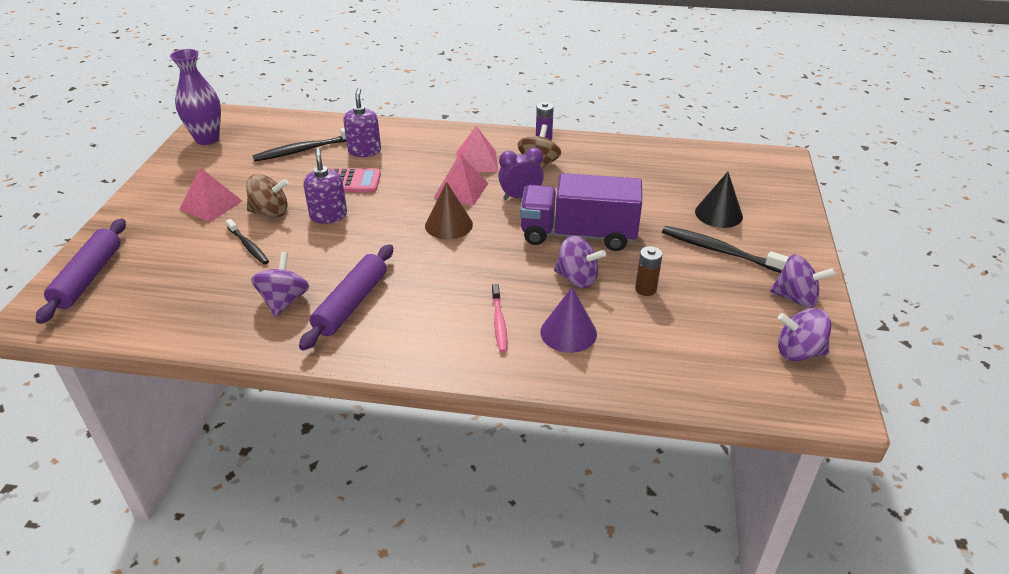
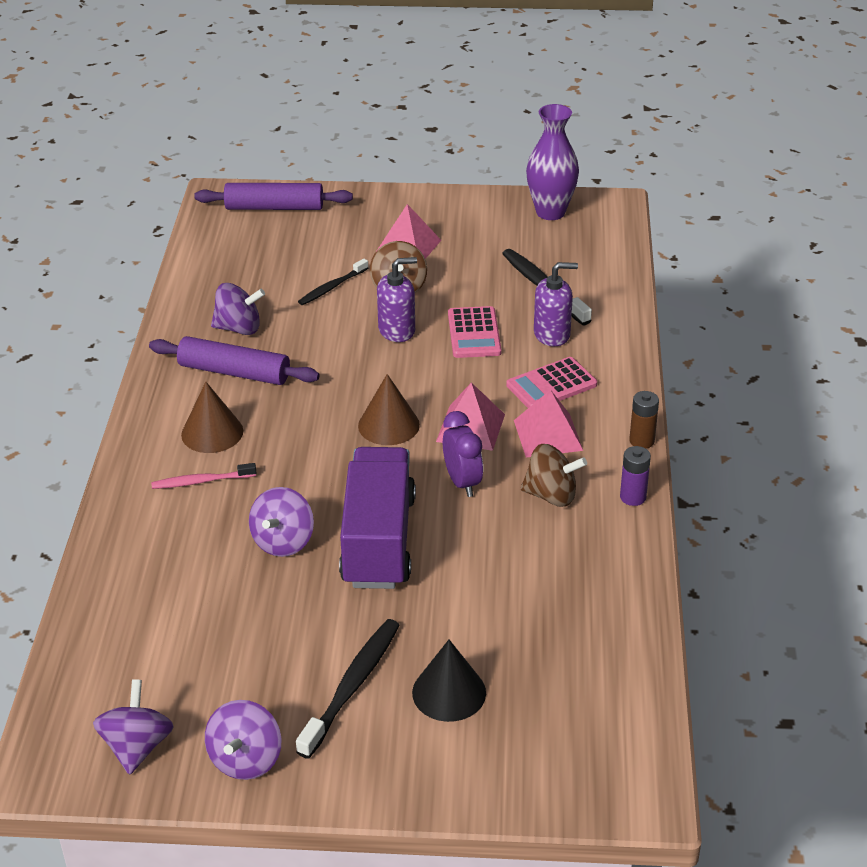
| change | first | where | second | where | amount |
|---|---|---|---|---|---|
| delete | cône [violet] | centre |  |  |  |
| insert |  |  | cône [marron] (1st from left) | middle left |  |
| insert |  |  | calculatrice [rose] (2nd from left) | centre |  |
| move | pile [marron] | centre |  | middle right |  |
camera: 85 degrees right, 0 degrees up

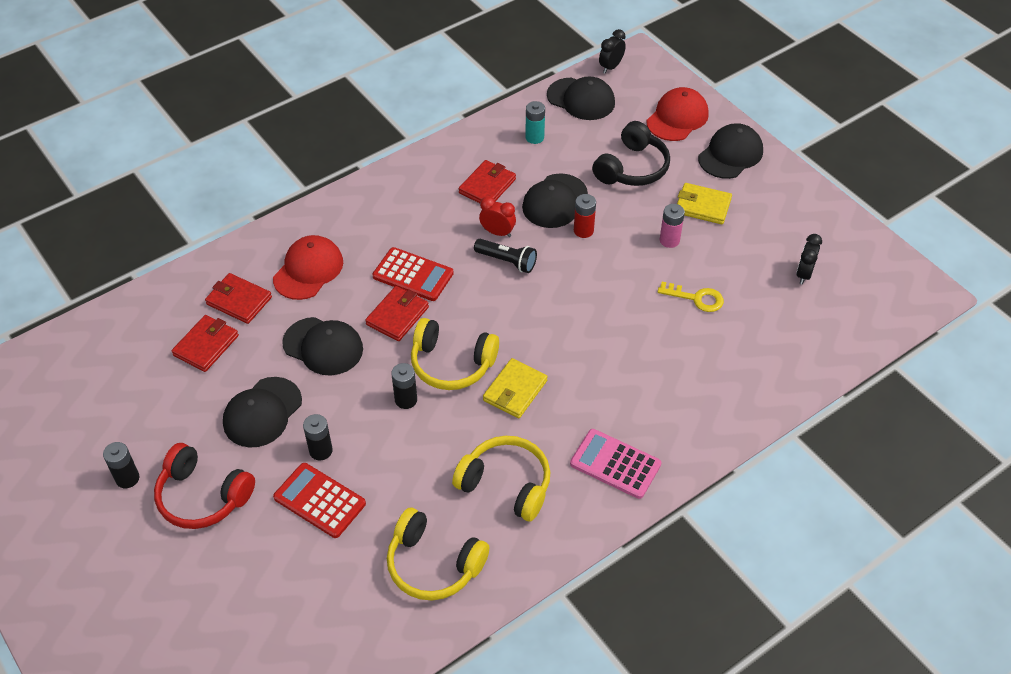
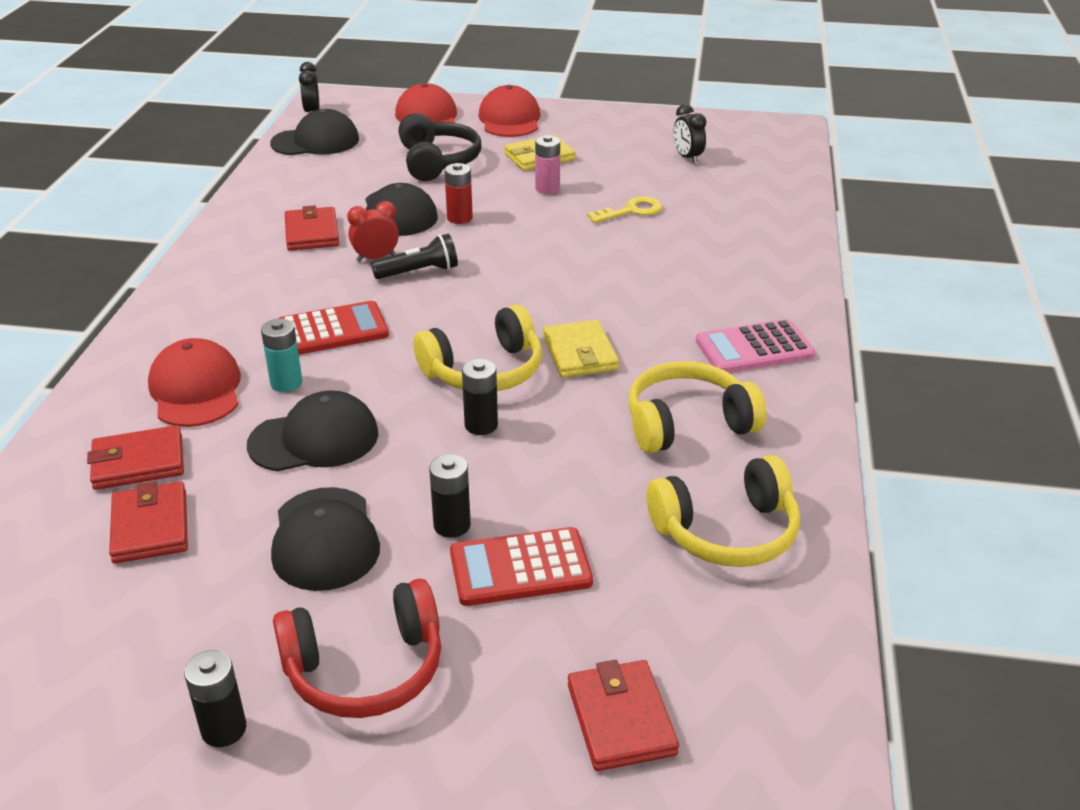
| change | first | where | second | where | amount |
|---|---|---|---|---|---|
| move | portefeuille [rouge] (3rd from left in the first image) | centre | portefeuille [rouge] (4th from left) | bottom centre |  |
| move | pile [turquoise] | top centre |  | middle left |  |
| recolor | casquette [noir] (5th from left) | top right | casquette [rouge] (3rd from left) | top centre |  |
camera: 45 degrees left, 15 degrees down

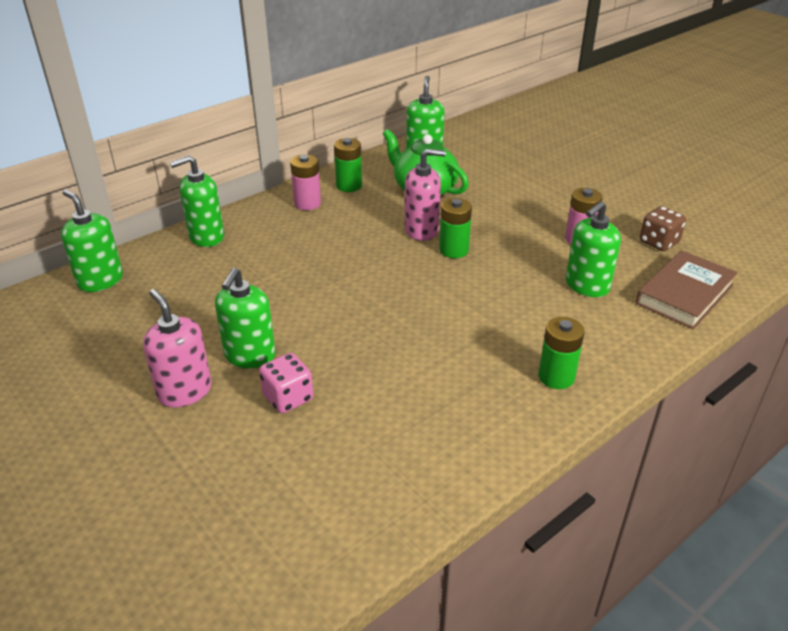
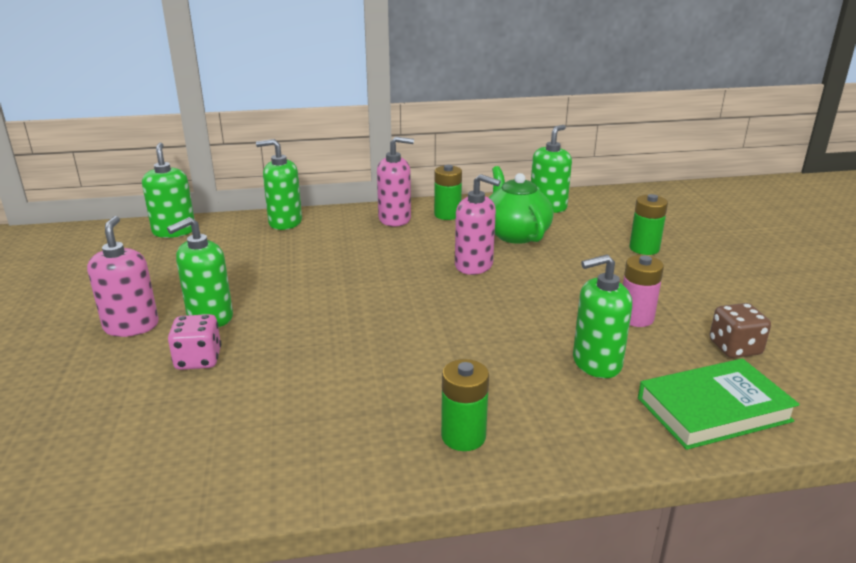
| change | first | where | second | where | amount |
|---|---|---|---|---|---|
| move | pile [vert] (2nd from left in the first image) | centre | pile [vert] (3rd from left) | middle right |  |
| replace | pile [rose] (1st from left) | top centre | distributeur de savon [rose] (2nd from left) | top centre |  |
| recolor | livre [marron] | middle right | livre [vert] | bottom right |  |
camera: 30 degrees right, 10 degrees down

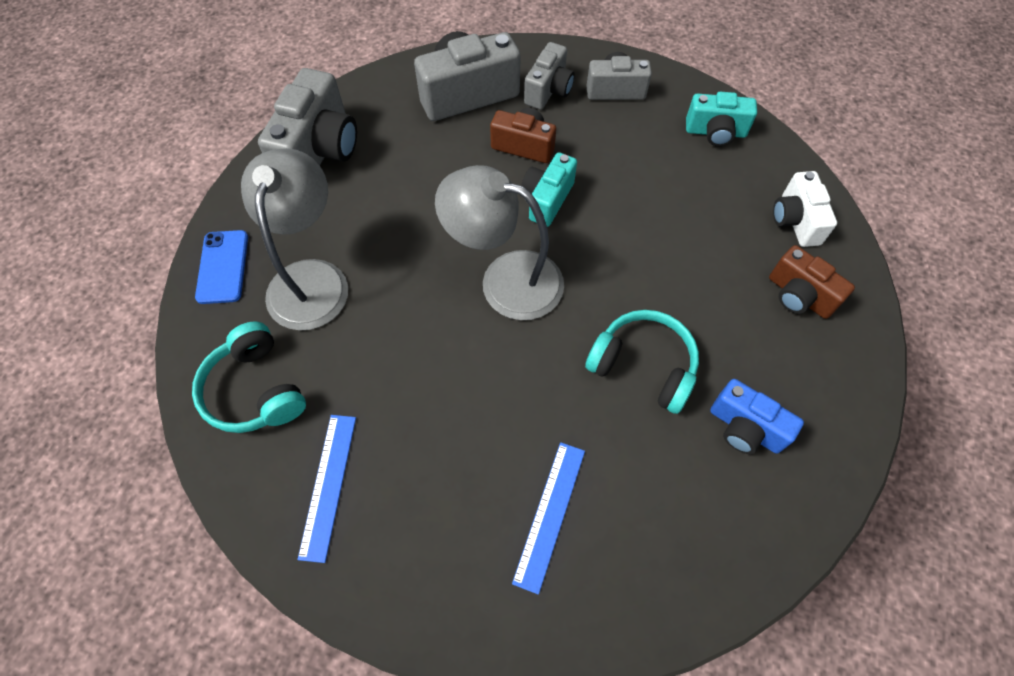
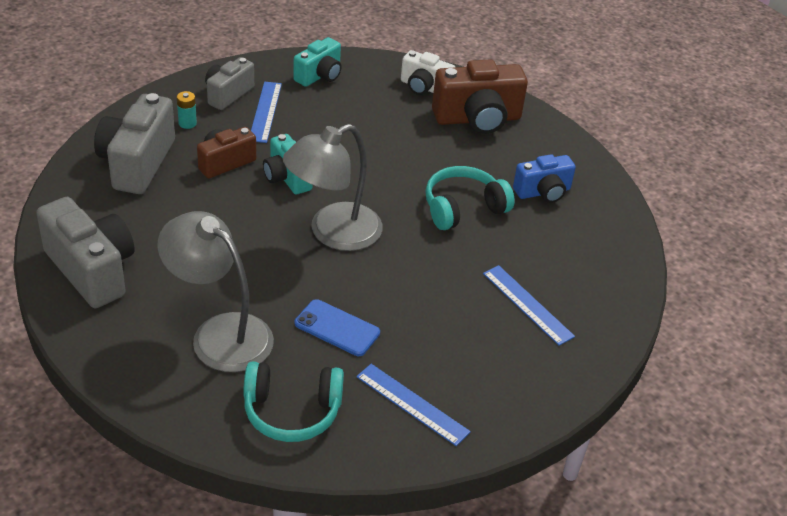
| change | first | where | second | where | amount |
|---|---|---|---|---|---|
| insert |  |  | règle [bleu] (1st from left) | top centre |  |
| move | téléphone [bleu] | middle left |  | centre |  |
| replace | appareil photo [gris] (3rd from left) | top centre | pile [turquoise] | top left |  |
| resize | appareil photo [marron] (2nd from left) | middle right |  | top centre | x1.64 |
camera: 60 degrees left, 20 degrees down

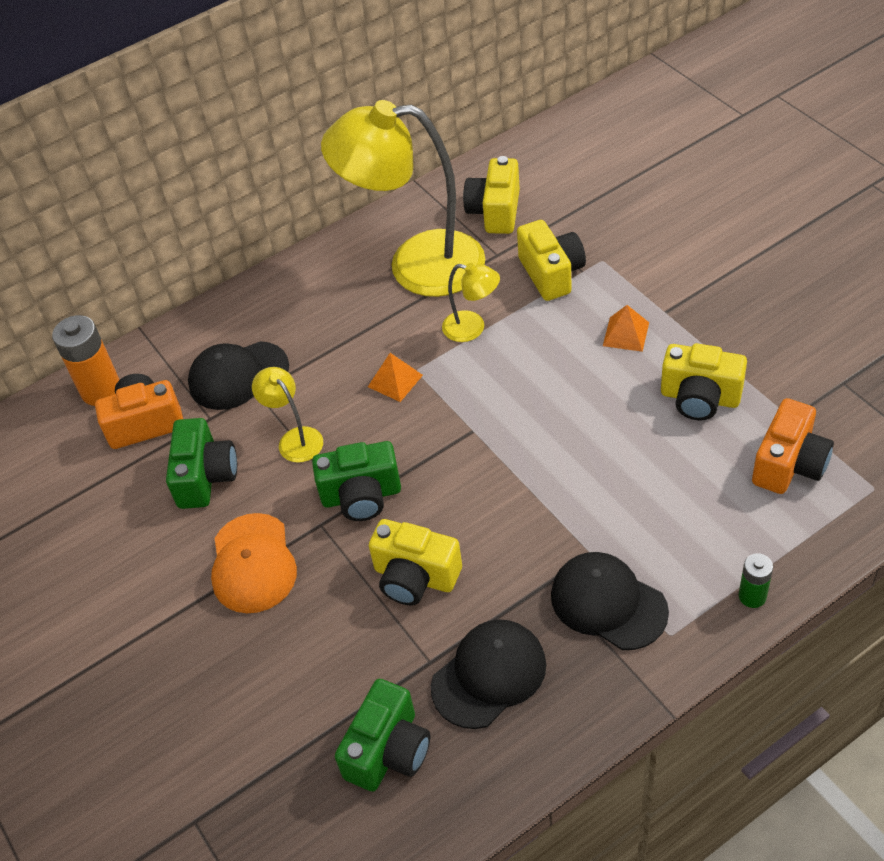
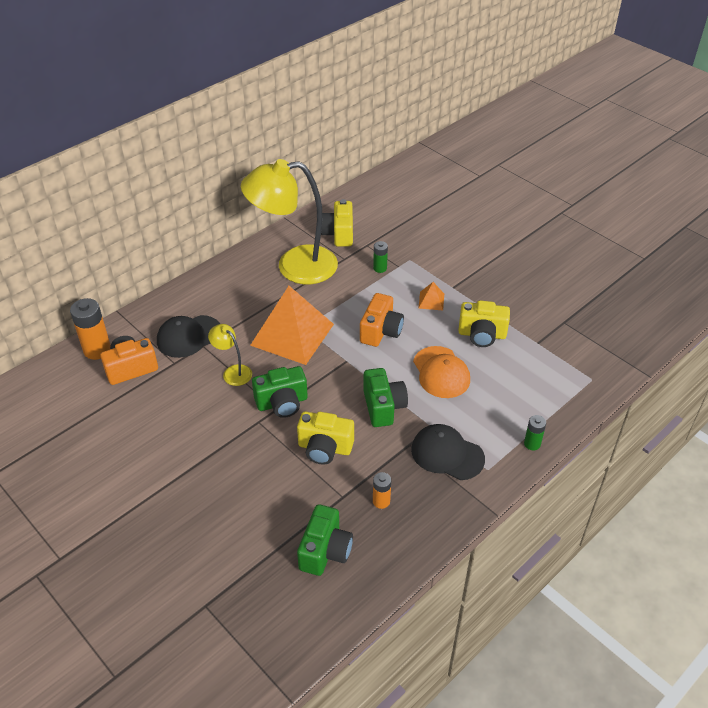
| change | first | where | second | where | amount |
|---|---|---|---|---|---|
| delete | lampe [jaune] (3rd from left) | centre |  |  |  |
| move | appareil photo [vert] (1st from left in the first image) | middle left | appareil photo [vert] (3rd from left) | centre |  |
| move | casquette [orange] | middle left |  | centre |  |
| move | appareil photo [orange] (2nd from left) | middle right |  | centre |  |
| replace | casquette [noir] (2nd from left) | bottom centre | pile [orange] (2nd from left) | bottom centre |  |
| replace | appareil photo [jaune] (3rd from left) | top centre | pile [vert] (1st from left) | centre |  |
| resize | pyramide [orange] (1st from left) | centre |  | centre | x2.44 |
camera: 15 degrees left, 5 degrees down

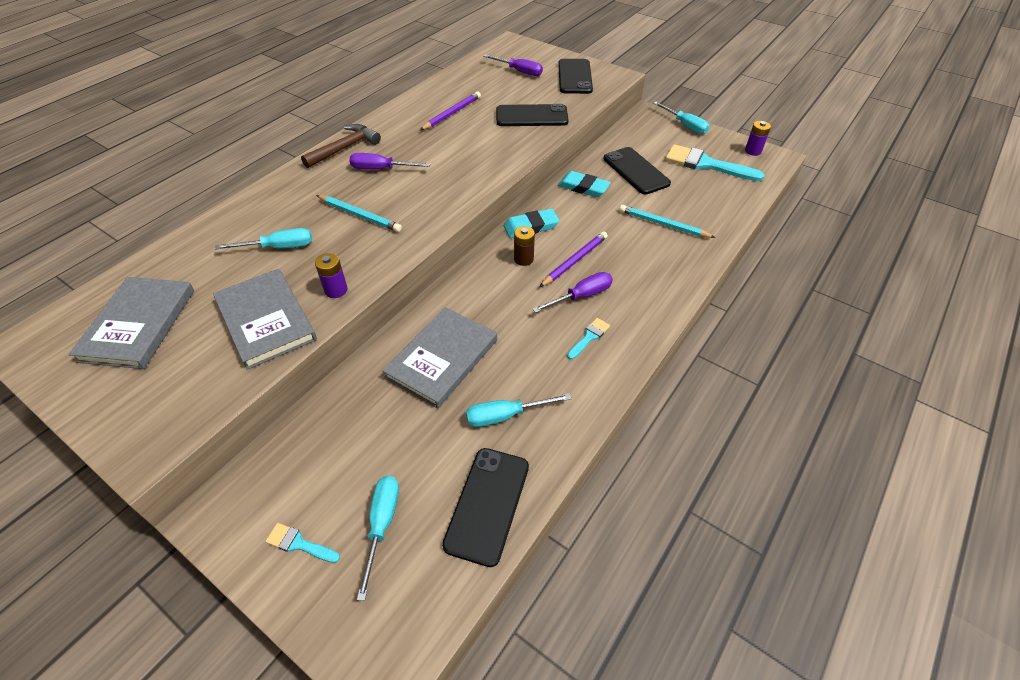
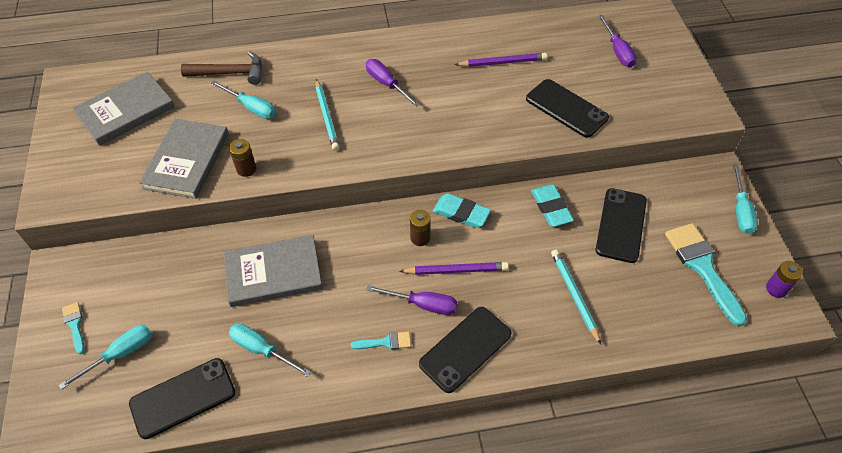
| change | first | where | second | where | amount |
|---|---|---|---|---|---|
| move | marteau [marron] | top centre |  | top left |  |
| move | téléphone [noir] (3rd from left in the first image) | top centre | téléphone [noir] (2nd from left) | bottom centre |  |
| recolor | pile [violet] (1st from left) | middle left | pile [marron] (1st from left) | middle left |  |
camera: 45 degrees right, 5 degrees up

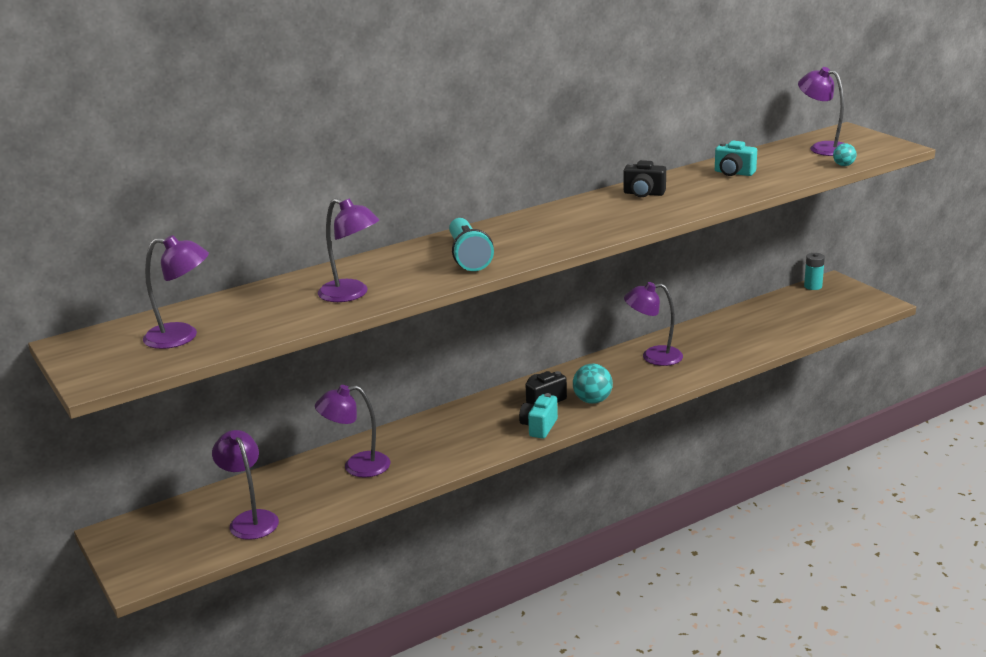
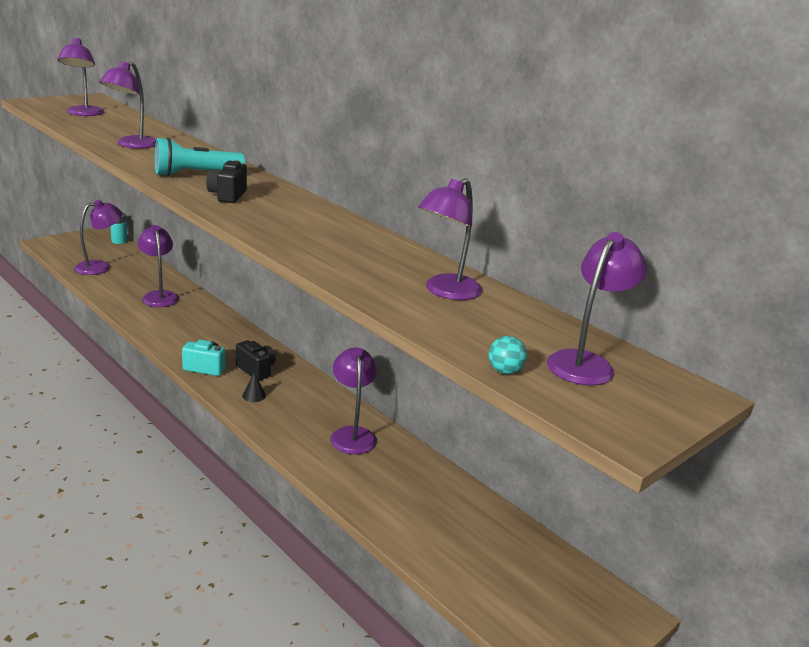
| change | first | where | second | where | amount |
|---|---|---|---|---|---|
| move | appareil photo [noir] (2nd from left in the first image) | top centre | appareil photo [noir] (1st from left) | top left |  |
| move | pile [turquoise] | middle right |  | middle left |  |
| replace | balle [turquoise] (1st from left) | centre | cône [noir] | middle left |  |
| replace | appareil photo [turquoise] (2nd from left) | top right | lampe [violet] (6th from left) | centre |  |
camera: 75 degrees right, 0 degrees up

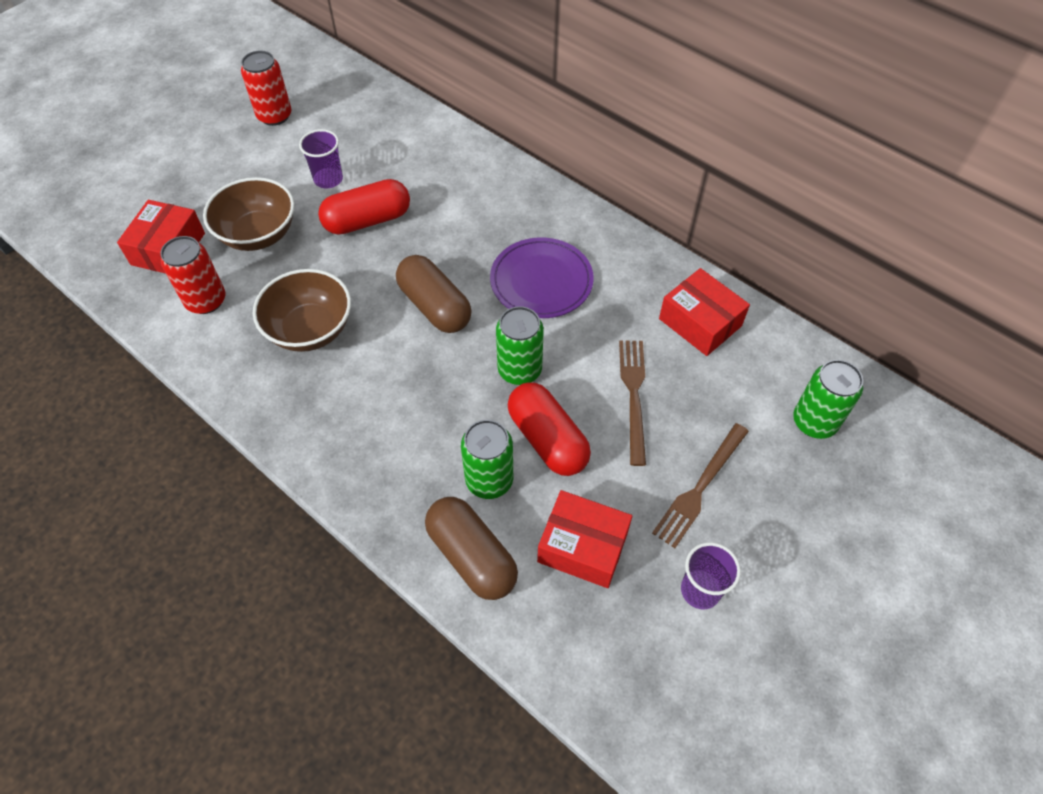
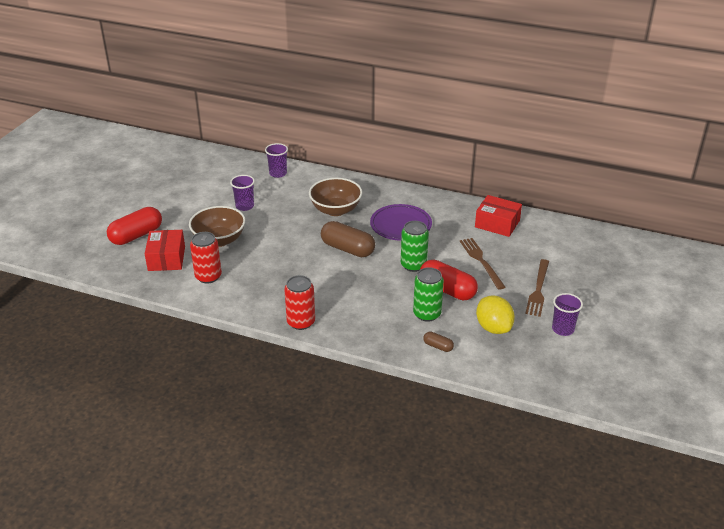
| change | first | where | second | where | amount |
|---|---|---|---|---|---|
| delete | canette [vert] (3rd from left) | middle right |  |  |  |
| insert |  |  | gobelet [violet] (2nd from left) | top centre |  |
| move | canette [rouge] (2nd from left) | top left |  | centre |  |
| move | bol [marron] (2nd from left) | middle left |  | centre |  |
| move | gélule [rouge] (1st from left) | top centre |  | middle left |  |
| replace | boîte [rouge] (2nd from left) | bottom centre | citron [jaune] | middle right |  |
| resize | gélule [marron] (2nd from left) | bottom centre |  | centre | x0.48 |
camera: 20 degrees left, 20 degrees down

